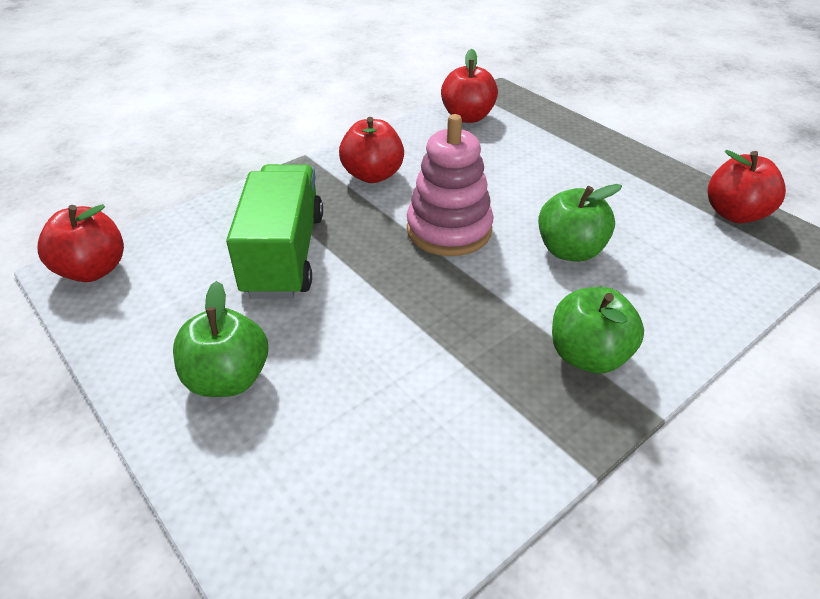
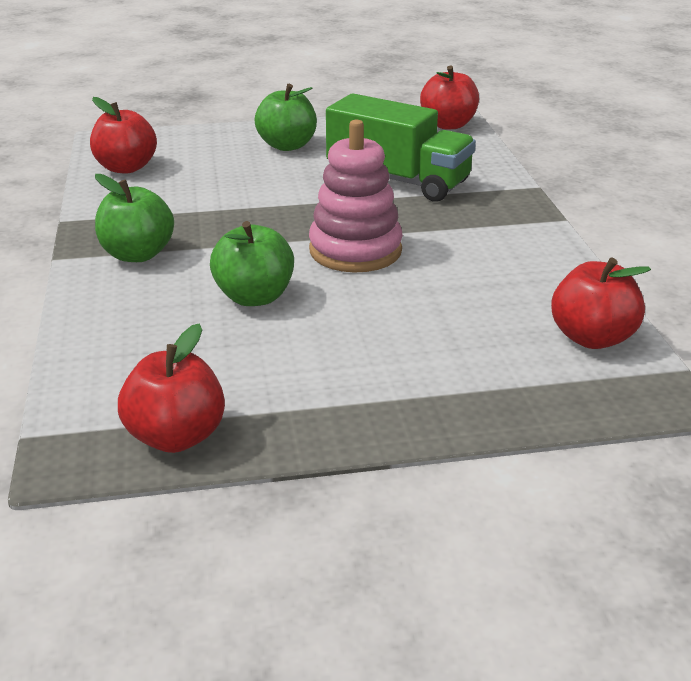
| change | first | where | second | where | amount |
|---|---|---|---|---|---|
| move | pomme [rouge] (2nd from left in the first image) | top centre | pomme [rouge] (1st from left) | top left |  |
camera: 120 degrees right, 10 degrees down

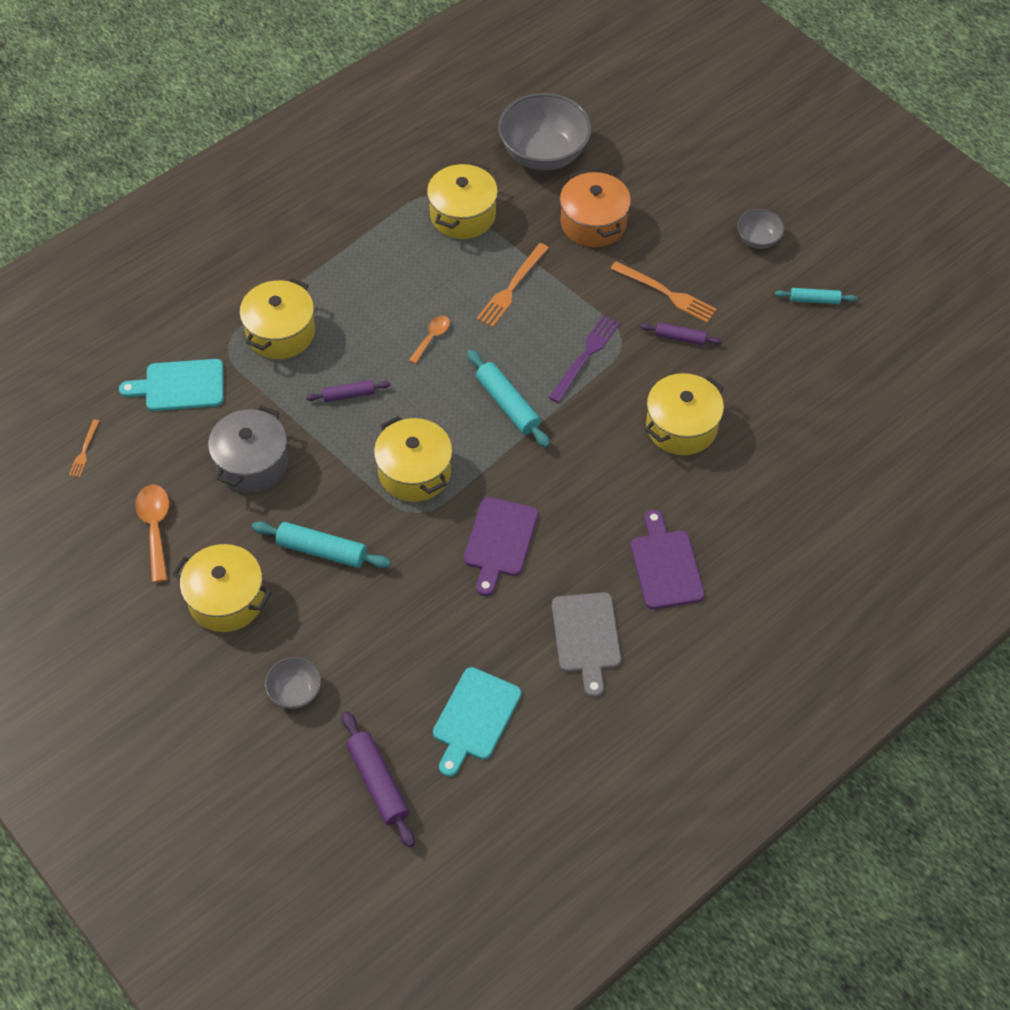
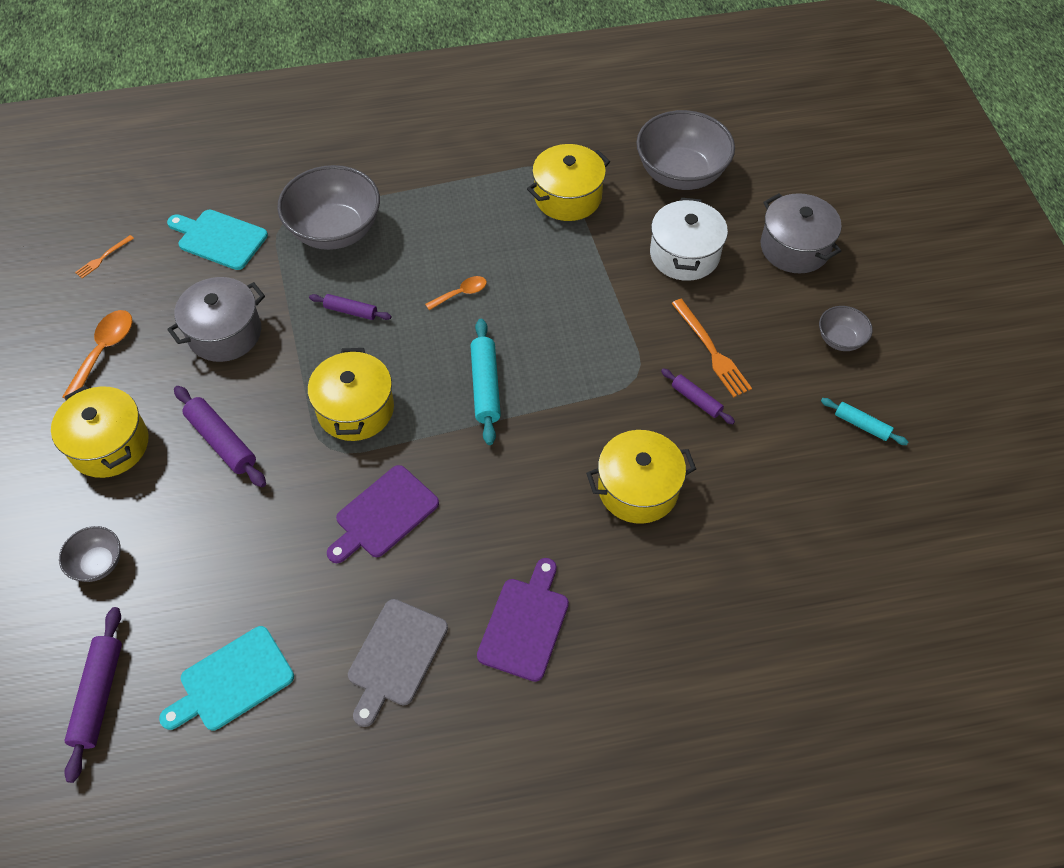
| change | first | where | second | where | amount |
|---|---|---|---|---|---|
| delete | fourchette [orange] (2nd from left) | top centre |  |  |  |
| delete | fourchette [violet] | centre |  |  |  |
| insert |  |  | marmite [gris] (2nd from left) | top right |  |
| replace | marmite [jaune] (2nd from left) | top left | bol [gris] (2nd from left) | top left |  |
| recolor | rouleau à pâtisserie [turquoise] (1st from left) | middle left | rouleau à pâtisserie [violet] (2nd from left) | middle left |  |
| recolor | marmite [orange] | top centre | marmite [blanc] | top centre |  |
camera: 30 degrees right, 0 degrees up

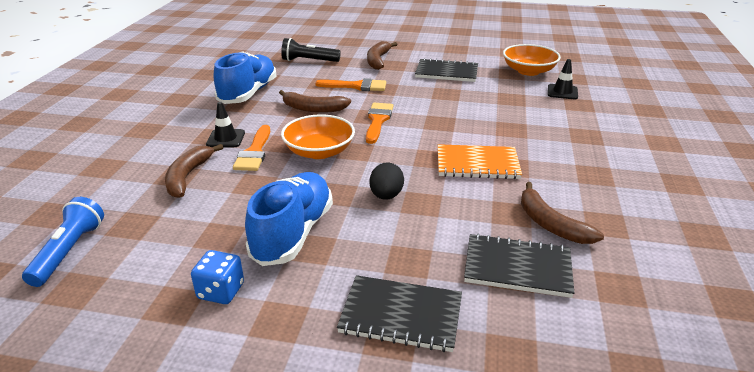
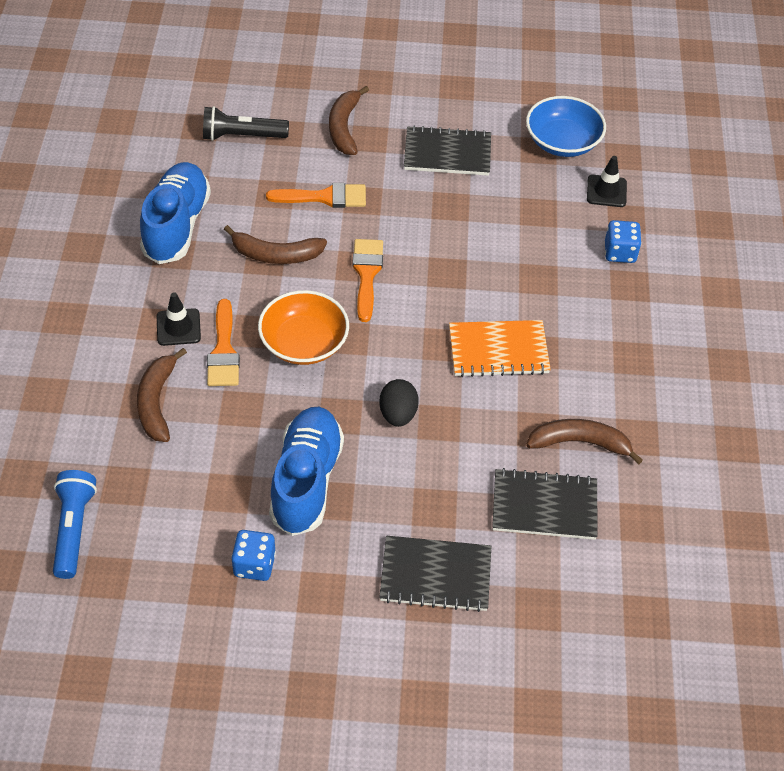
| change | first | where | second | where | amount |
|---|---|---|---|---|---|
| insert |  |  | dé [bleu] (2nd from left) | top right |  |
| recolor | bol [orange] (2nd from left) | top right | bol [bleu] | top right |  |
| rotate | banane [marron] (4th from left) | middle right |  | middle right | 135 degrees clockwise |
camera: 10 degrees left, 20 degrees up

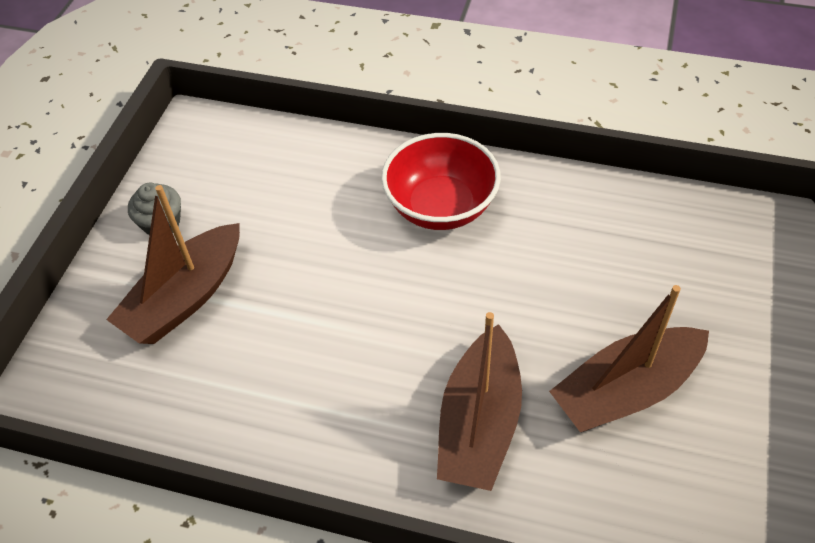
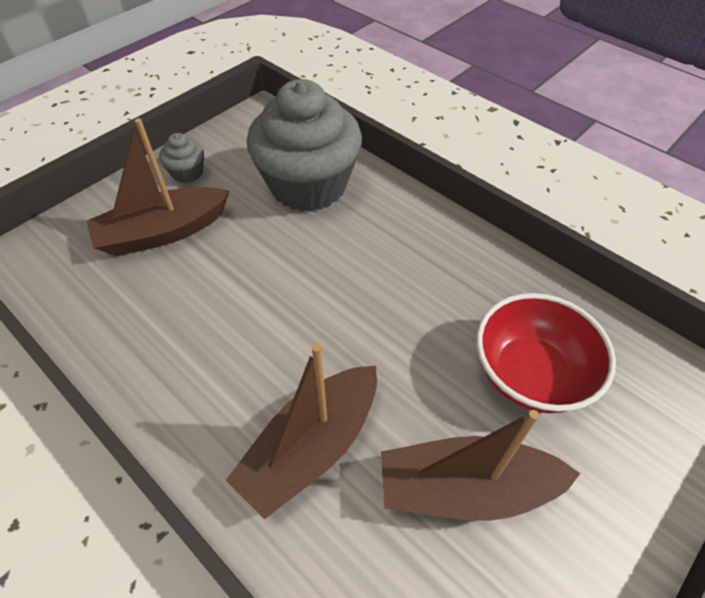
| change | first | where | second | where | amount |
|---|---|---|---|---|---|
| insert |  |  | muffin [gris] (2nd from left) | top centre |  |
| move | bol [rouge] | centre |  | middle right |  |
camera: 25 degrees right, 0 degrees up

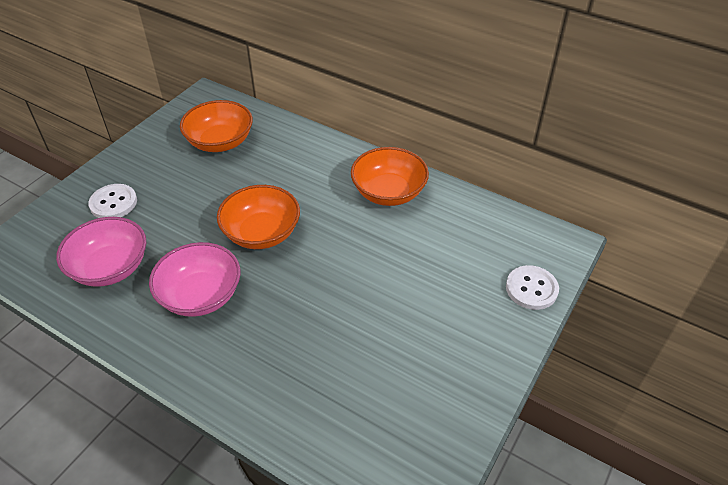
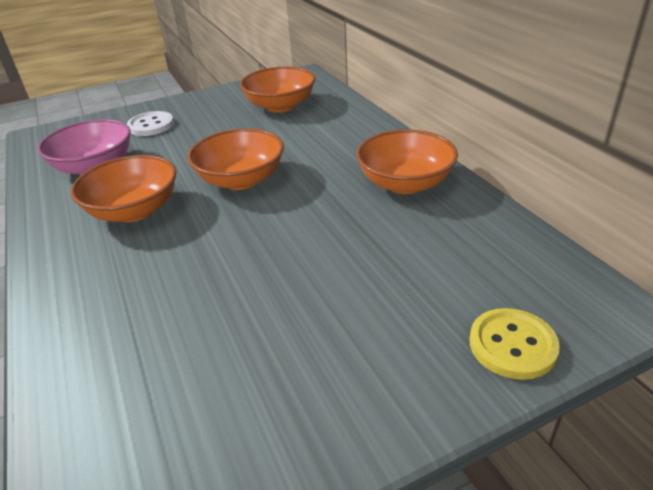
| change | first | where | second | where | amount |
|---|---|---|---|---|---|
| recolor | bol [rose] (2nd from left) | middle left | bol [orange] (1st from left) | middle left |  |
| recolor | bouton [blanc] (2nd from left) | middle right | bouton [jaune] | bottom right |  |
camera: 35 degrees right, 10 degrees down

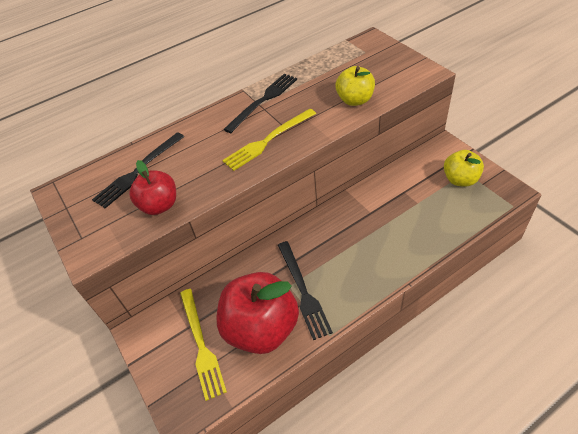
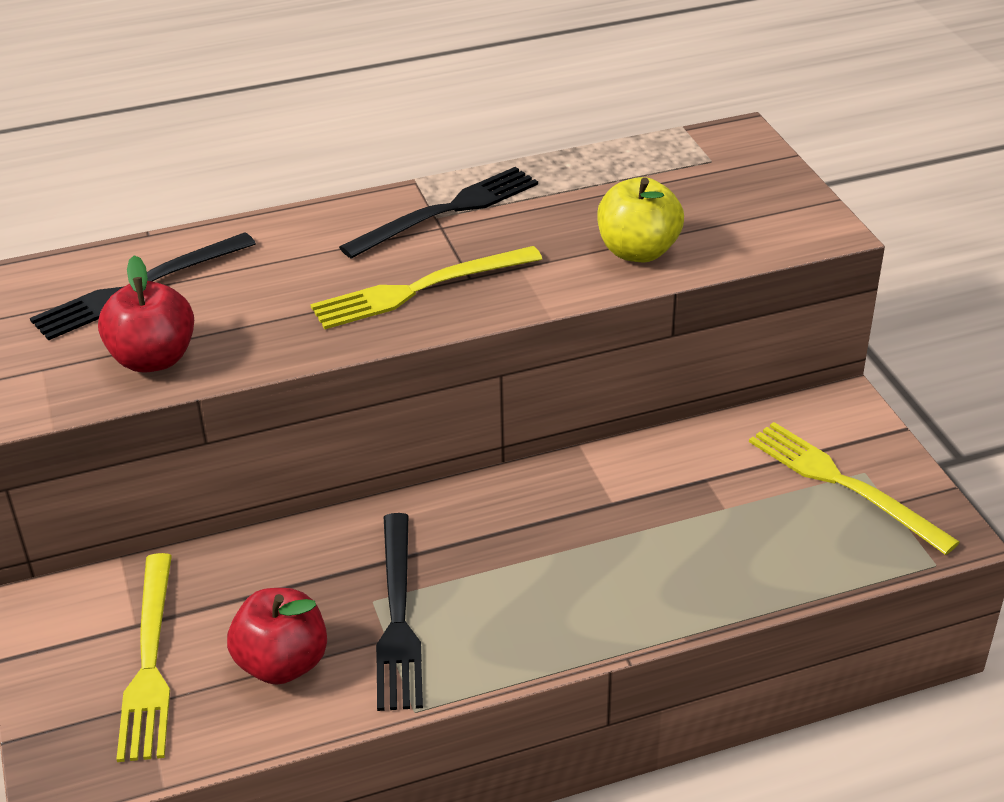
| change | first | where | second | where | amount |
|---|---|---|---|---|---|
| replace | pomme [jaune] (2nd from left) | middle right | fourchette [jaune] (3rd from left) | middle right |  |
| resize | pomme [rouge] (2nd from left) | bottom centre |  | bottom left | x0.58 |
camera: 10 degrees right, 10 degrees down

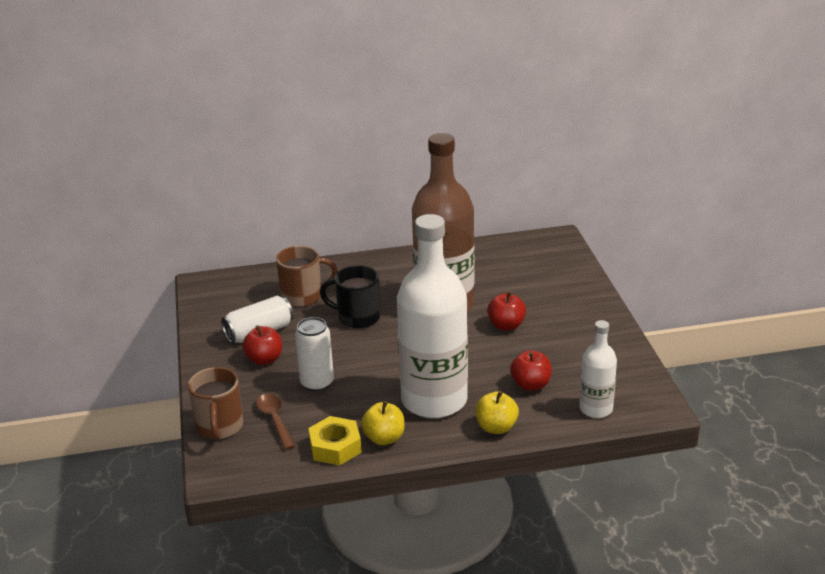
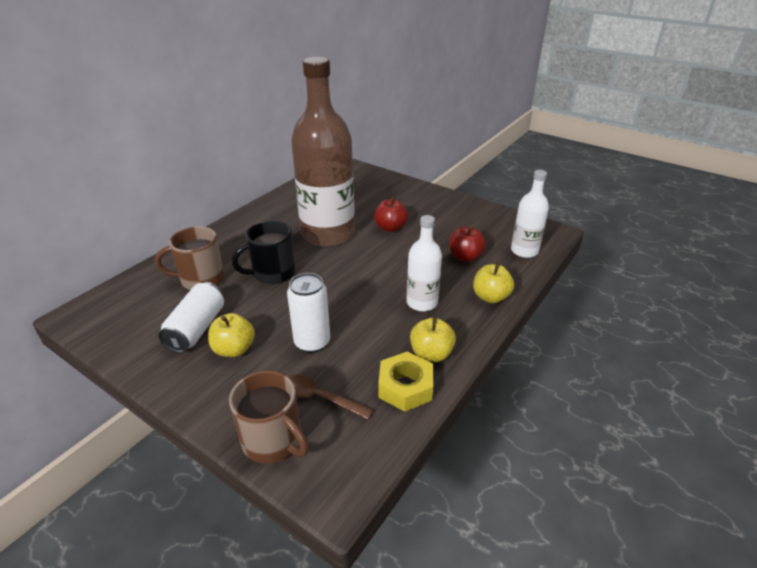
| change | first | where | second | where | amount |
|---|---|---|---|---|---|
| recolor | pomme [rouge] (1st from left) | middle left | pomme [jaune] (1st from left) | middle left |  |
| rotate | tasse [marron] (2nd from left in the first image) | centre | tasse [marron] (1st from left) | middle left | 135 degrees counterclockwise |
| resize | bouteille [blanc] (1st from left) | centre |  | centre | x0.49 |
camera: 45 degrees left, 5 degrees up

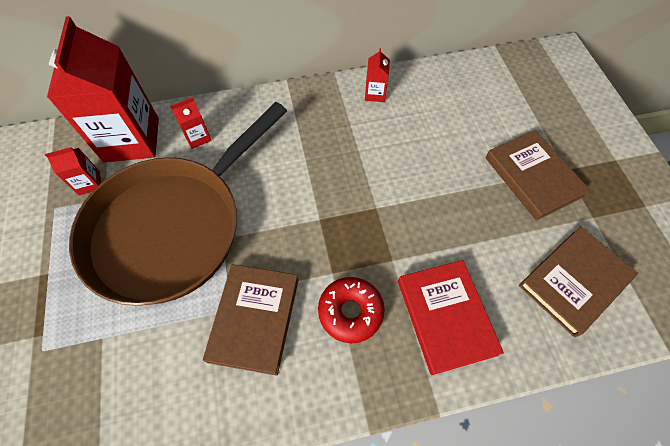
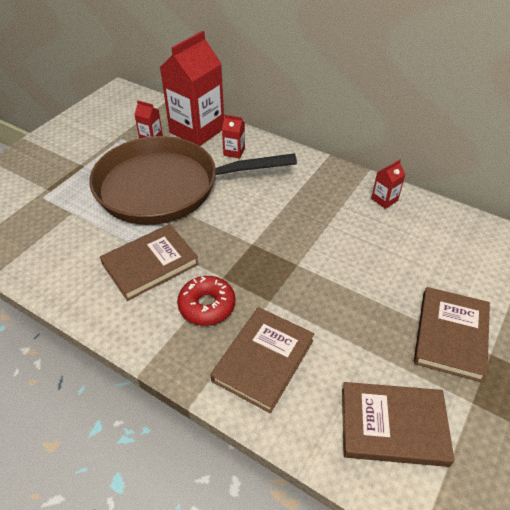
| change | first | where | second | where | amount |
|---|---|---|---|---|---|
| recolor | livre [rouge] | bottom right | livre [marron] (2nd from left) | bottom centre |  |
camera: 45 degrees right, 15 degrees down

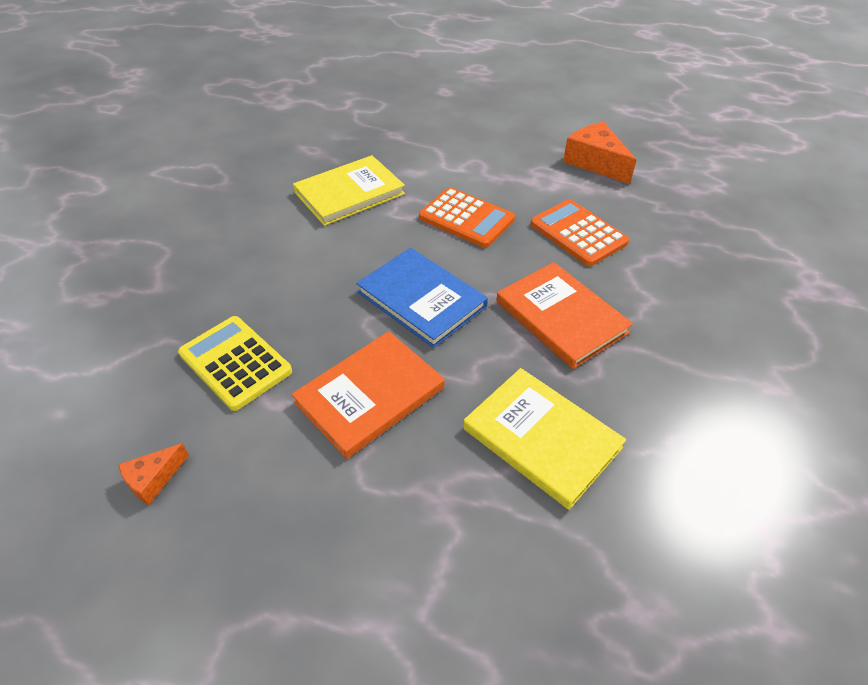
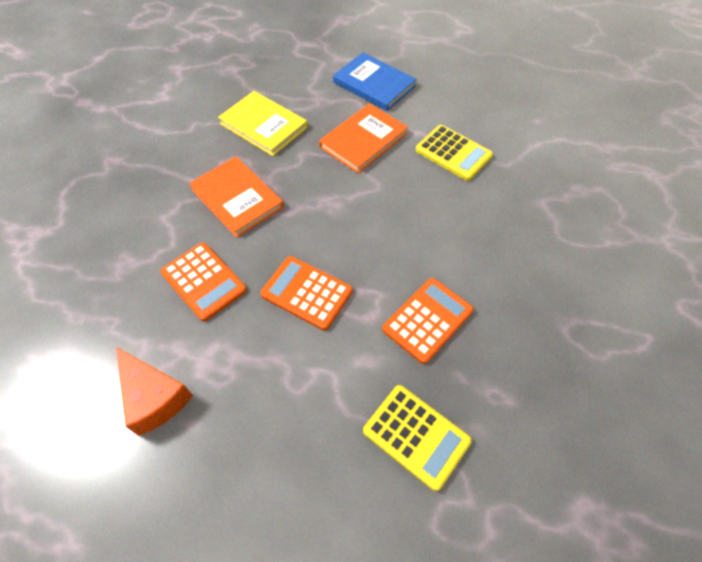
| change | first | where | second | where | amount |
|---|---|---|---|---|---|
| delete | fromage [orange] (1st from left) | bottom left |  |  |  |
| insert |  |  | calculatrice [jaune] (1st from left) | bottom centre |  |
| move | livre [bleu] | centre |  | top centre |  |
| replace | livre [jaune] (1st from left) | top centre | calculatrice [orange] (3rd from left) | centre |  |
camera: 175 degrees right, 10 degrees up

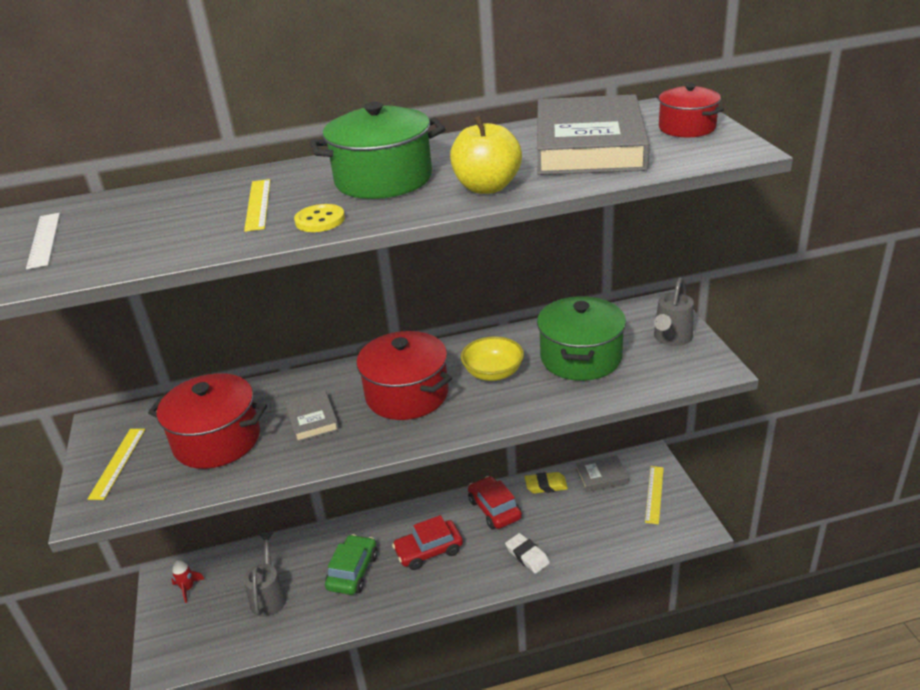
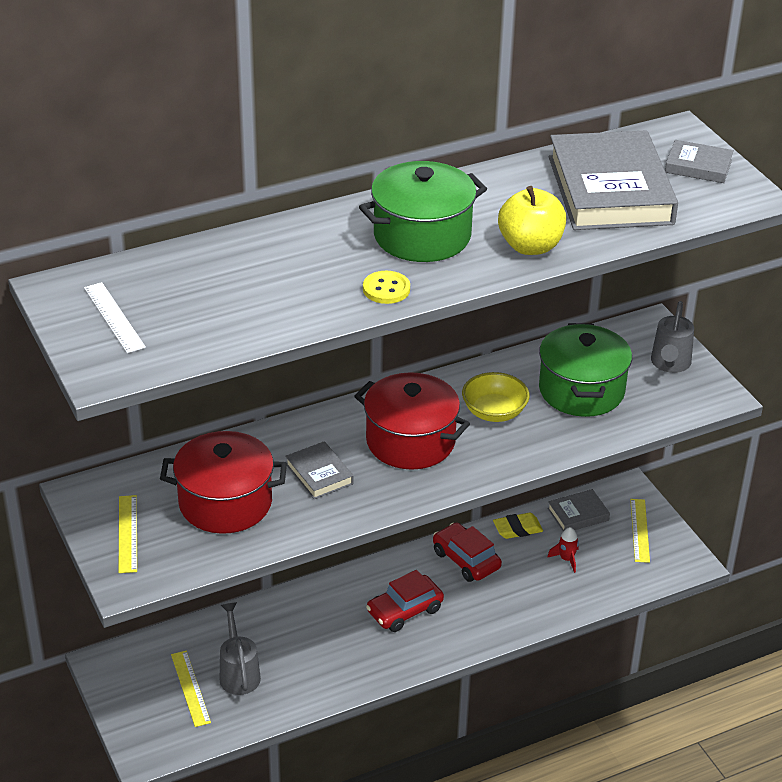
| change | first | where | second | where | amount |
|---|---|---|---|---|---|
| delete | voiture [vert] | bottom centre |  |  |  |
| delete | gomme [blanc] | bottom centre |  |  |  |
| move | fusée [rouge] | bottom left |  | bottom right |  |
| move | règle [jaune] (2nd from left) | top left |  | bottom left |  |
| replace | marmite [rouge] (3rd from left) | top right | livre [gris] (4th from left) | top right |  |
camera: 15 degrees left, 5 degrees up

